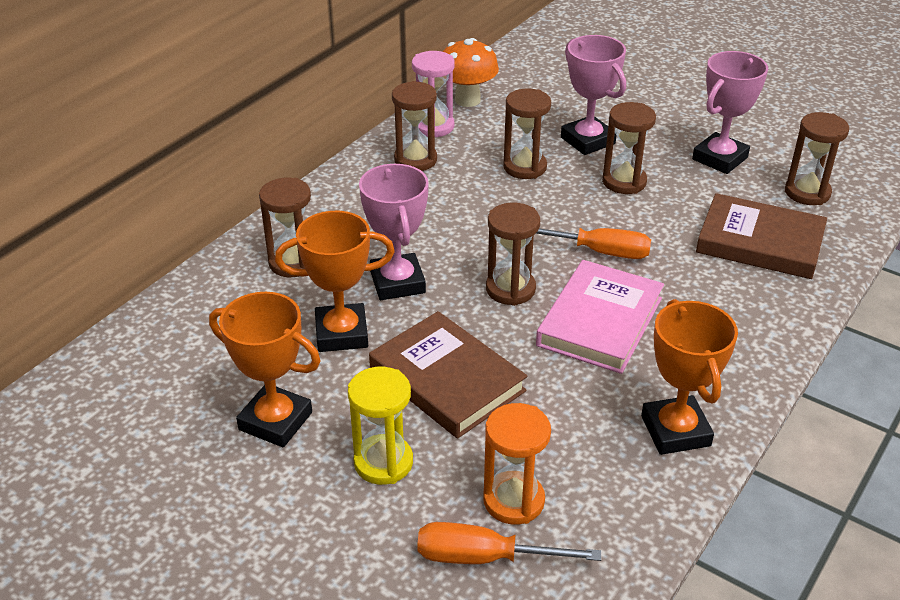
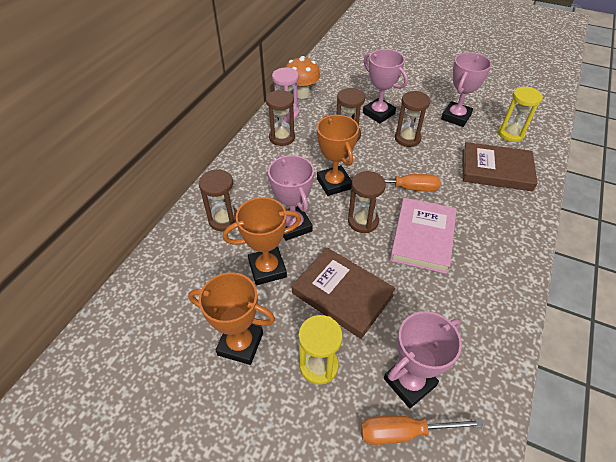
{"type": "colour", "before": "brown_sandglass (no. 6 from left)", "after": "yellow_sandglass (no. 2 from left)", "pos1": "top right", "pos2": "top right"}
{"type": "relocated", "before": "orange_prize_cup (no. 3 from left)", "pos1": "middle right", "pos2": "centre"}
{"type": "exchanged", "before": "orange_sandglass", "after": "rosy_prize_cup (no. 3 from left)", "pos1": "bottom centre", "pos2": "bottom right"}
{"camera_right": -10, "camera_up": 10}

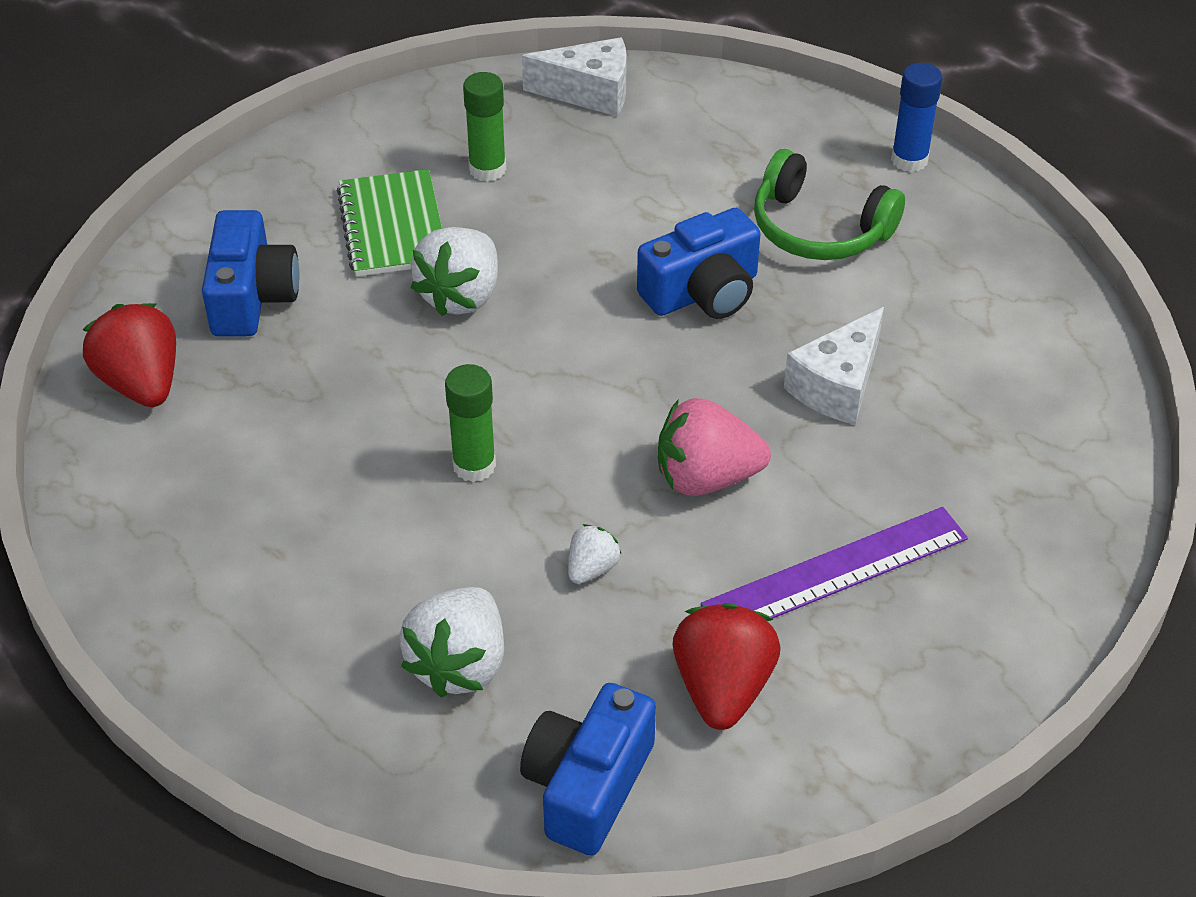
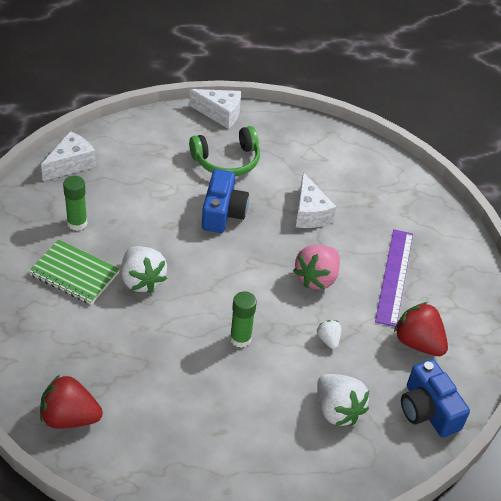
{"type": "exchanged", "before": "blue_glue", "after": "pure_white_cheese_wedge (no. 2 from left)", "pos1": "top right", "pos2": "top centre"}
{"type": "missing", "before": "blue_photo_camera (no. 1 from left)", "pos1": "top left"}
{"camera_right": -55, "camera_up": 0}

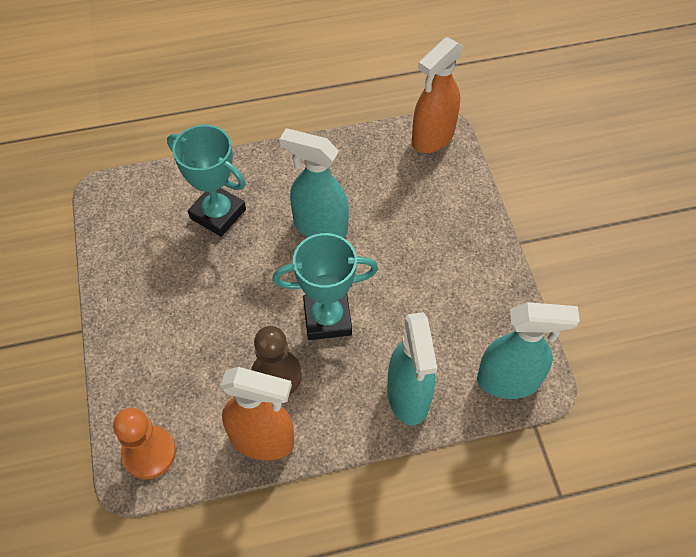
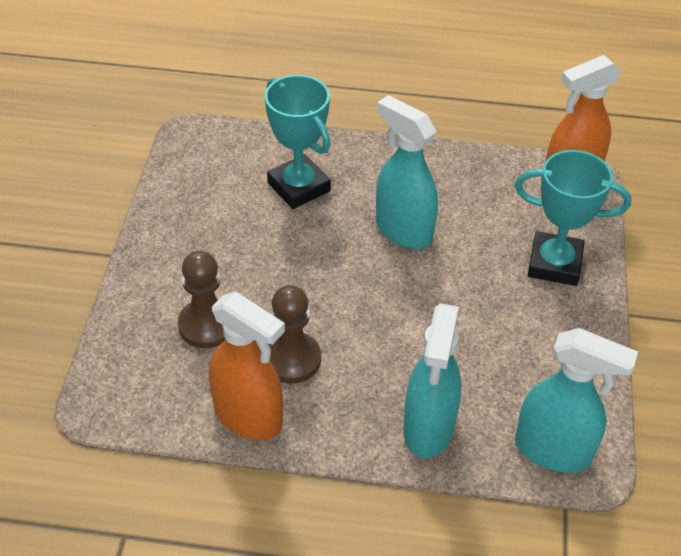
{"type": "relocated", "before": "turquoise_prize_cup (no. 2 from left)", "pos1": "centre", "pos2": "middle right"}
{"type": "missing", "before": "orange_game_pawn", "pos1": "bottom left"}
{"type": "appeared", "after": "brown_game_pawn (no. 1 from left)", "pos2": "middle left"}
{"camera_right": 20, "camera_up": -10}

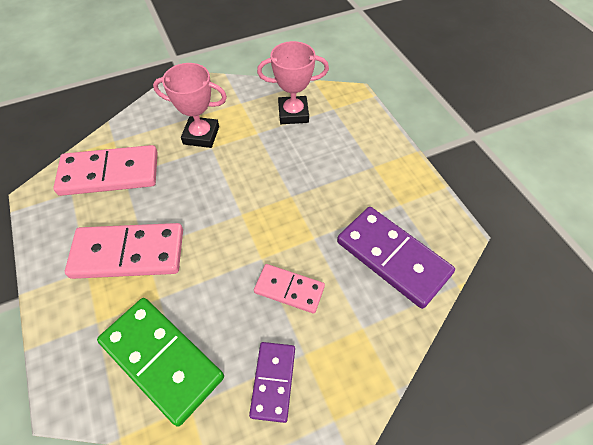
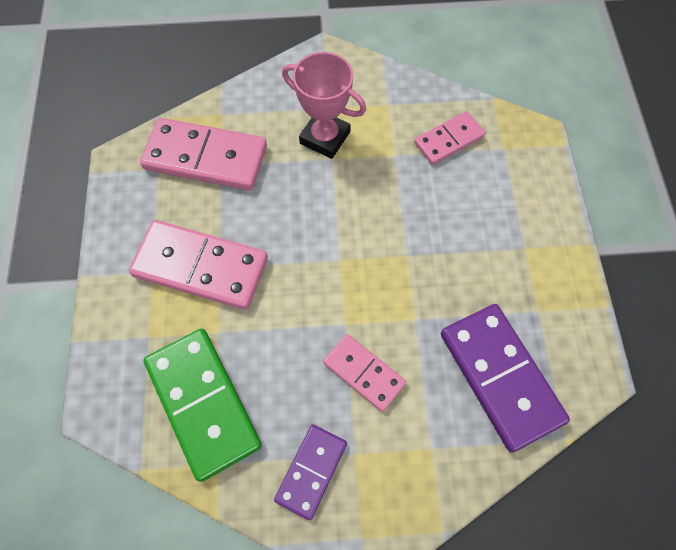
{"type": "exchanged", "before": "rosy_prize_cup (no. 2 from left)", "after": "rosy_domino_tile (no. 4 from left)", "pos1": "top centre", "pos2": "top centre"}
{"camera_right": 20, "camera_up": 10}

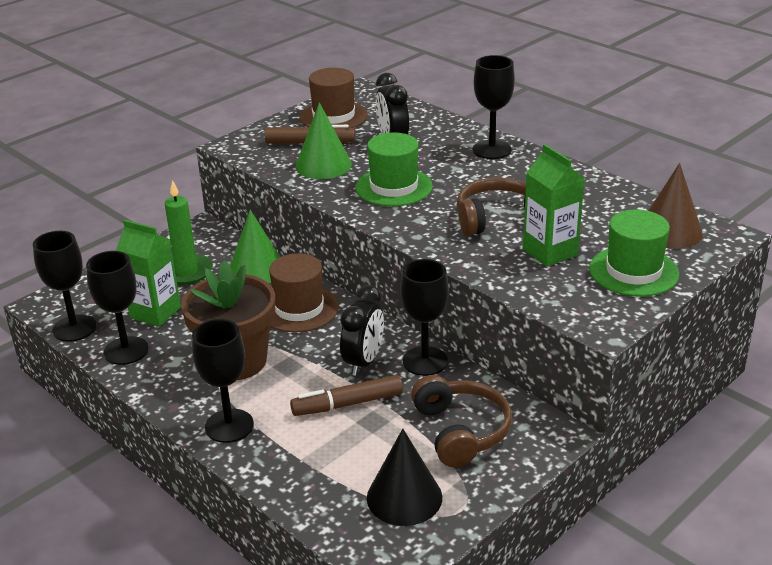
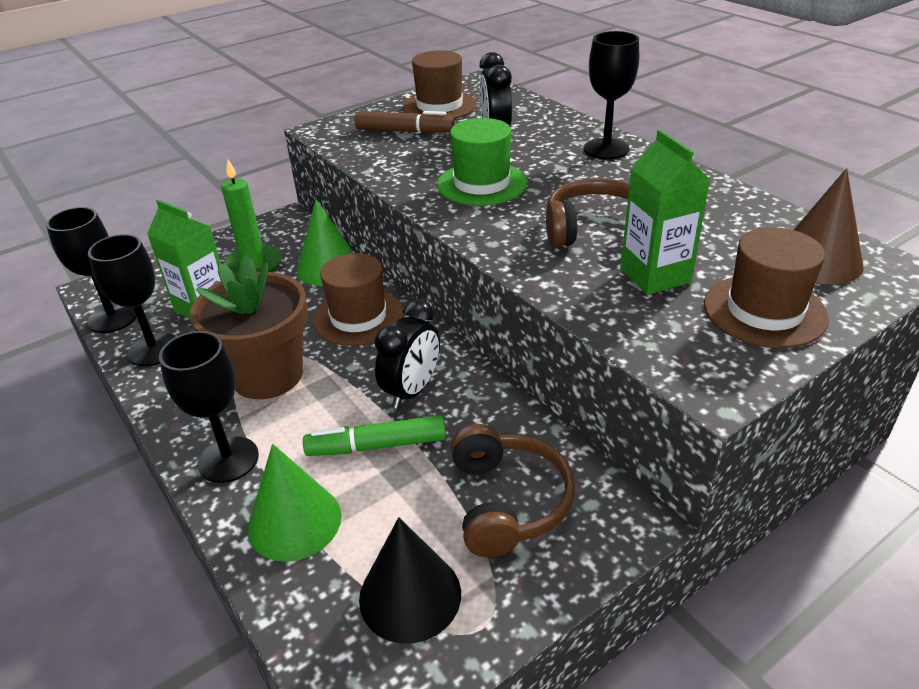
{"type": "relocated", "before": "emerald_cone_shape (no. 2 from left in the first image)", "after": "emerald_cone_shape (no. 1 from left)", "pos1": "top centre", "pos2": "bottom left"}
{"type": "colour", "before": "emerald_top_hat (no. 2 from left)", "after": "brown_top_hat (no. 3 from left)", "pos1": "middle right", "pos2": "middle right"}
{"type": "missing", "before": "ebony_wine_glass (no. 4 from left)", "pos1": "centre"}
{"type": "colour", "before": "brown_marker_pen (no. 2 from left)", "after": "emerald_marker_pen", "pos1": "bottom centre", "pos2": "centre"}
{"camera_right": 10, "camera_up": 5}

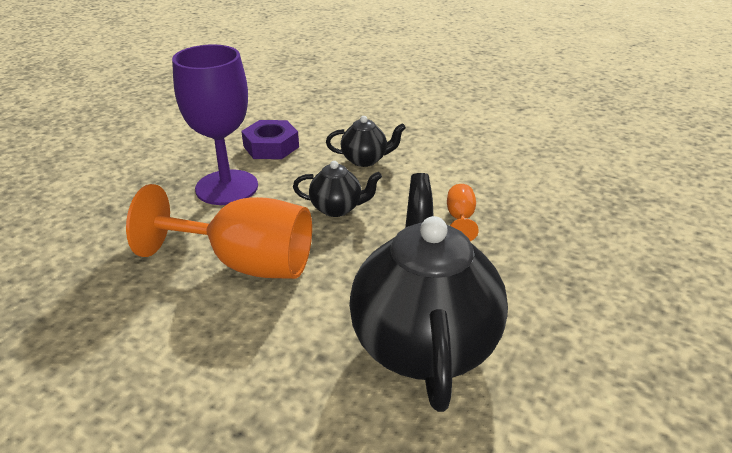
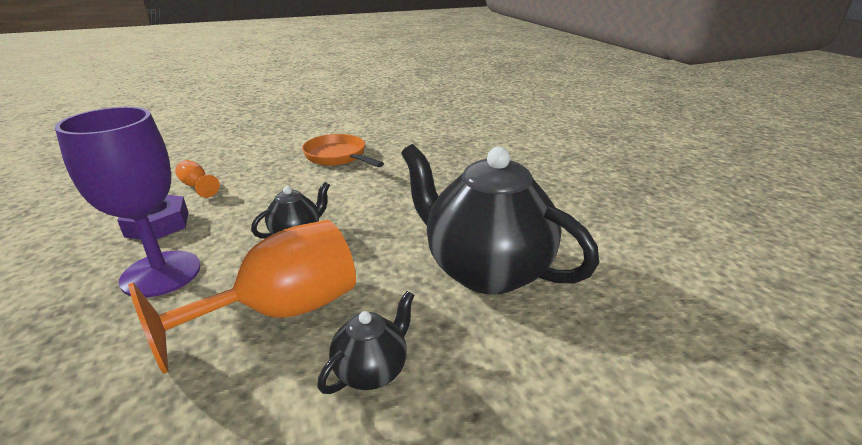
{"type": "relocated", "before": "ebony_tea_pot (no. 2 from left)", "pos1": "top centre", "pos2": "bottom centre"}
{"type": "relocated", "before": "orange_wine_glass (no. 2 from left in the first image)", "after": "orange_wine_glass (no. 1 from left)", "pos1": "centre", "pos2": "middle left"}
{"type": "appeared", "after": "orange_skillet", "pos2": "centre"}
{"camera_right": -50, "camera_up": -5}

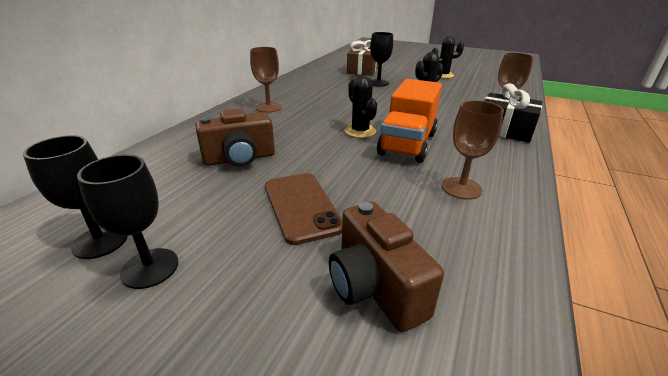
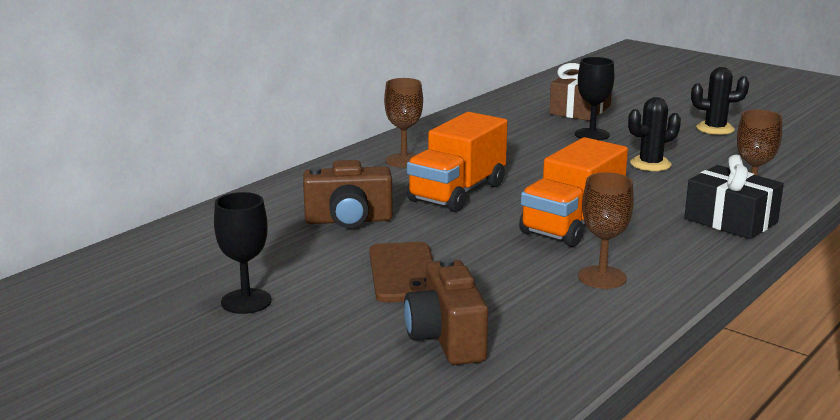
{"type": "missing", "before": "ebony_cactus (no. 1 from left)", "pos1": "top centre"}
{"type": "missing", "before": "ebony_wine_glass (no. 1 from left)", "pos1": "middle left"}
{"type": "appeared", "after": "orange_truck (no. 1 from left)", "pos2": "centre"}
{"camera_right": 15, "camera_up": -10}

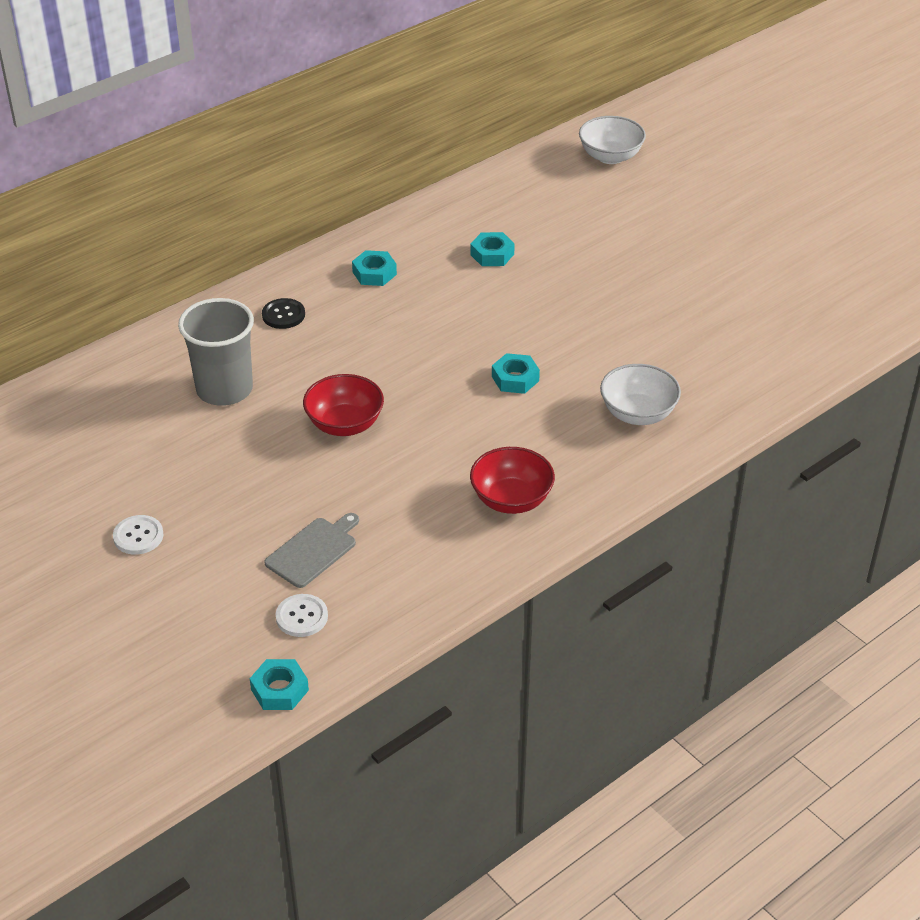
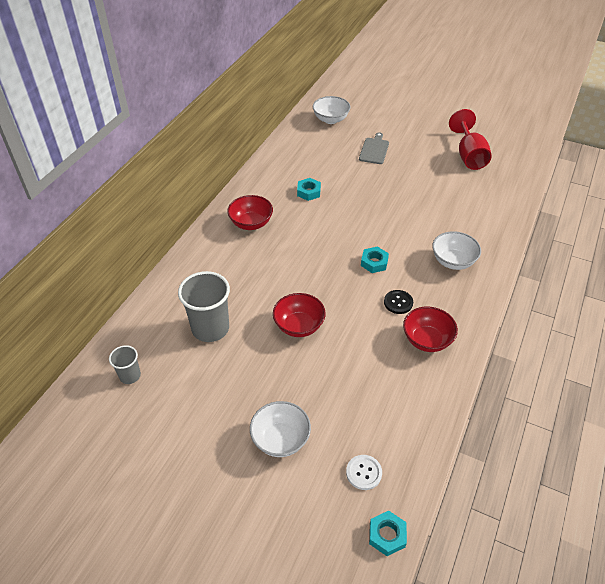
{"type": "exchanged", "before": "turquoise_hex_nut (no. 2 from left)", "after": "crimson_serving_bowl (no. 1 from left)", "pos1": "top centre", "pos2": "centre"}
{"type": "relocated", "before": "ebony_shirt_button", "pos1": "middle left", "pos2": "centre"}
{"type": "relocated", "before": "grey_bread_board", "pos1": "centre", "pos2": "top centre"}
{"type": "missing", "before": "pure_white_shirt_button (no. 1 from left)", "pos1": "middle left"}
{"type": "appeared", "after": "crimson_wine_glass", "pos2": "top right"}
{"type": "appeared", "after": "grey_beaker (no. 1 from left)", "pos2": "middle left"}
{"type": "appeared", "after": "pure_white_serving_bowl (no. 1 from left)", "pos2": "bottom centre"}
{"camera_right": -25, "camera_up": 5}

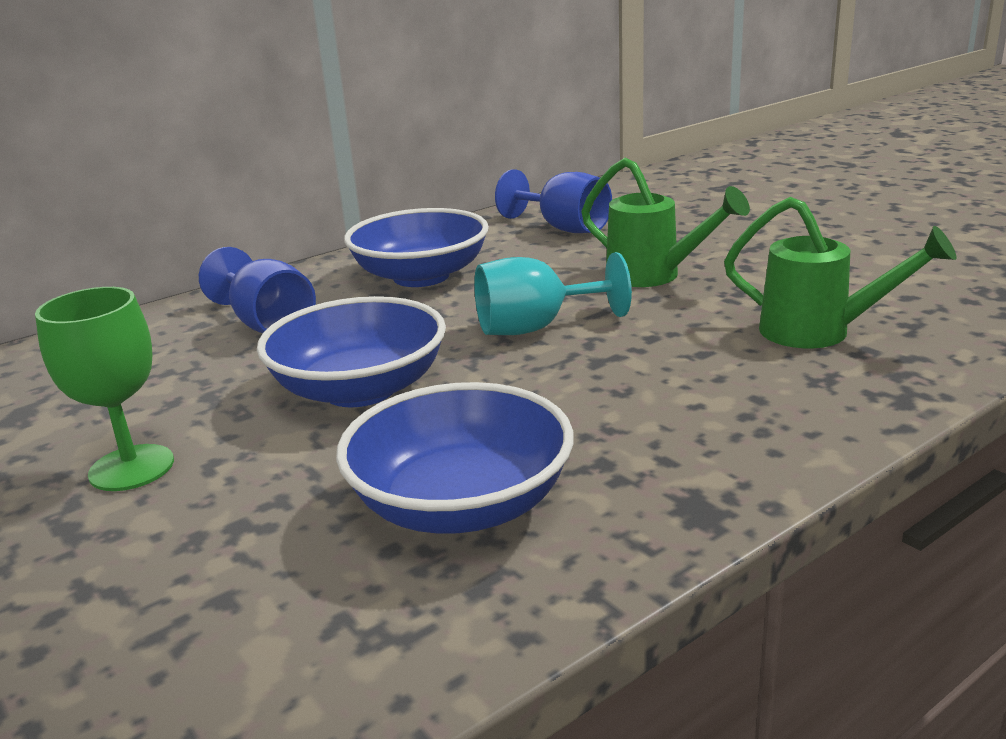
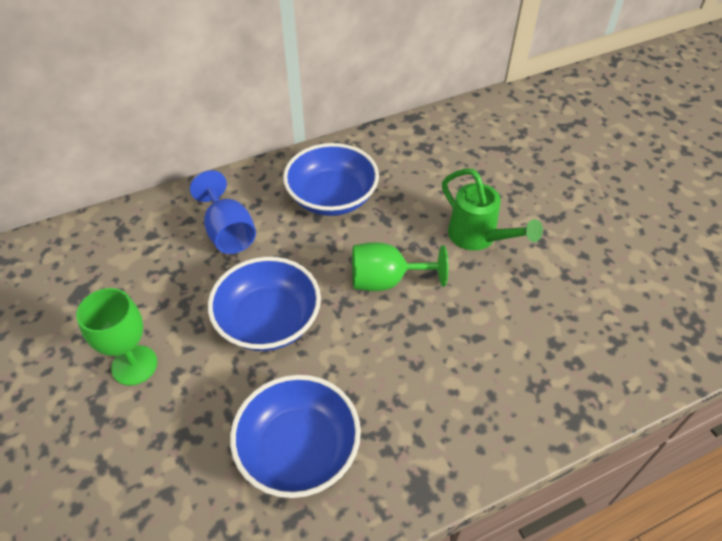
{"type": "missing", "before": "blue_wine_glass (no. 2 from left)", "pos1": "top centre"}
{"type": "missing", "before": "emerald_sprinkling_can (no. 2 from left)", "pos1": "middle right"}
{"type": "colour", "before": "turquoise_wine_glass", "after": "emerald_wine_glass (no. 2 from left)", "pos1": "centre", "pos2": "centre"}
{"camera_right": 10, "camera_up": 25}

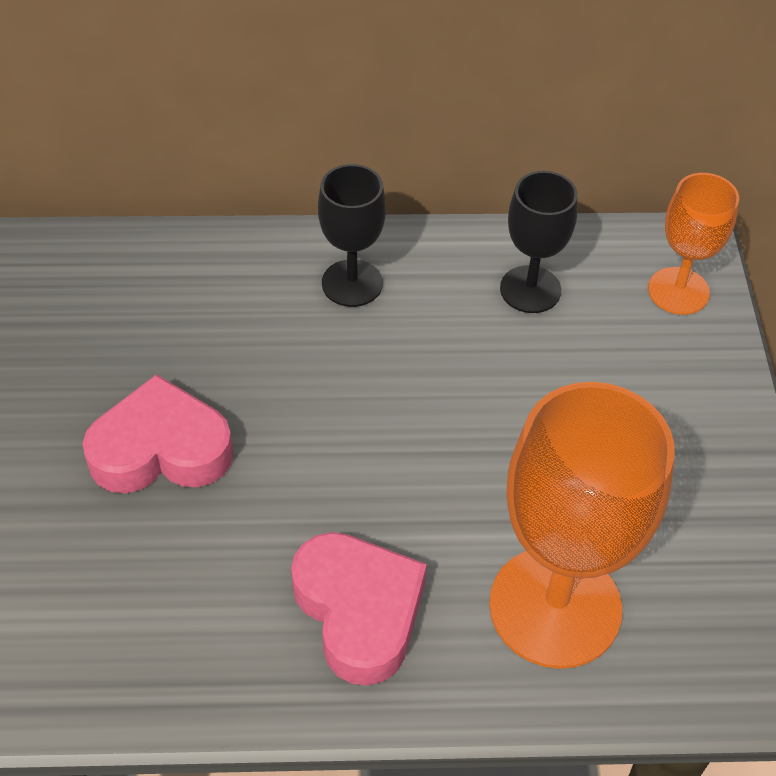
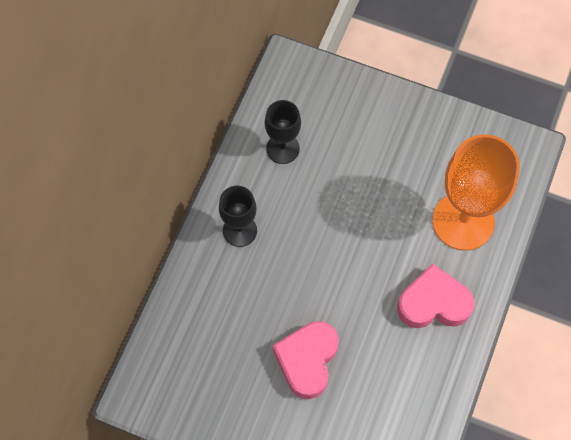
{"type": "missing", "before": "orange_wine_glass (no. 2 from left)", "pos1": "top right"}
{"camera_right": -65, "camera_up": 15}

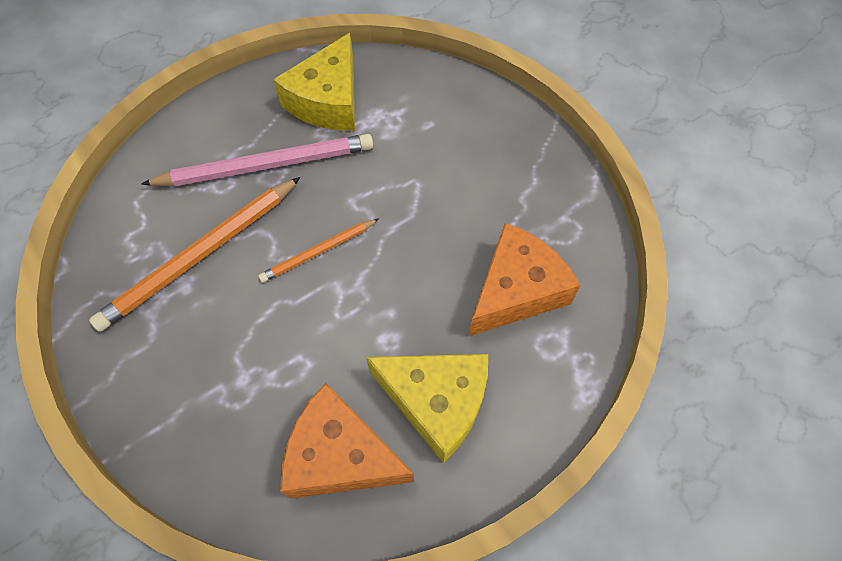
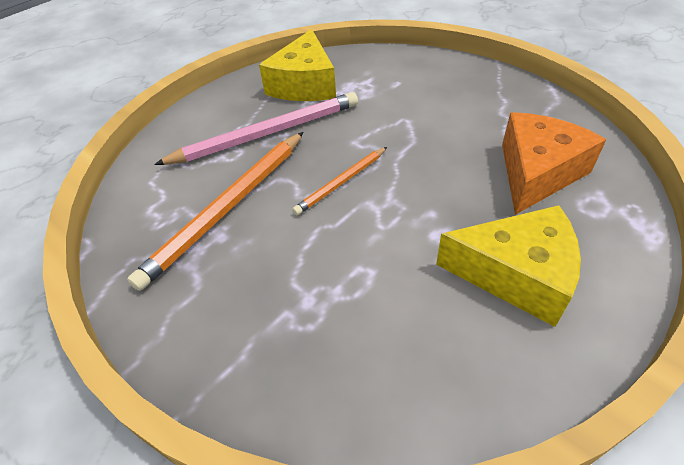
{"type": "missing", "before": "orange_cheese_wedge (no. 1 from left)", "pos1": "bottom centre"}
{"camera_right": -10, "camera_up": -15}

